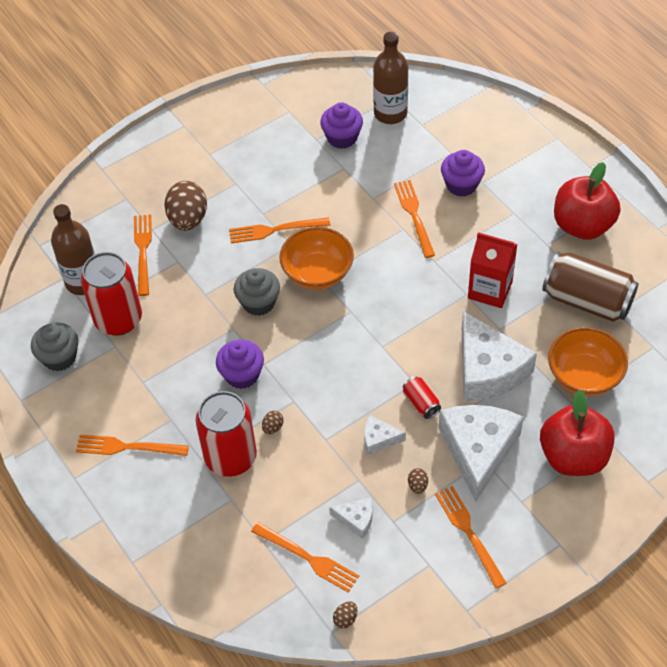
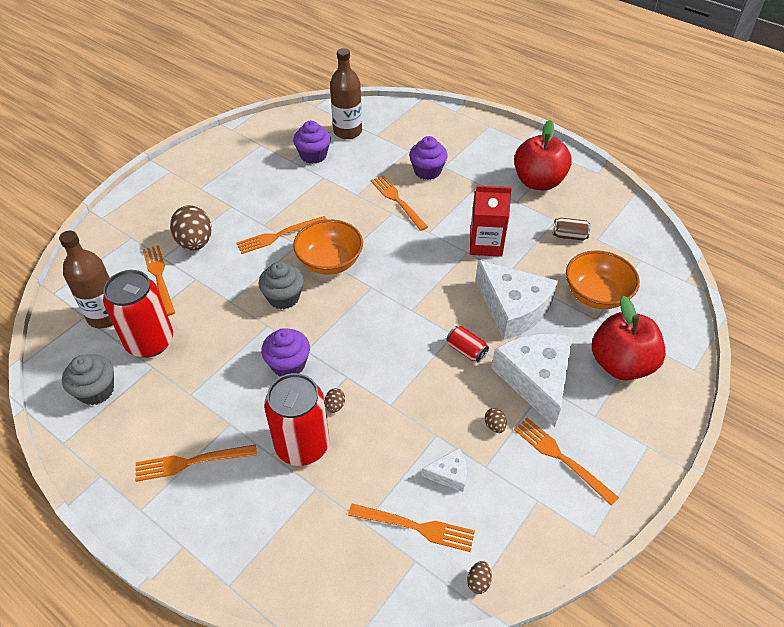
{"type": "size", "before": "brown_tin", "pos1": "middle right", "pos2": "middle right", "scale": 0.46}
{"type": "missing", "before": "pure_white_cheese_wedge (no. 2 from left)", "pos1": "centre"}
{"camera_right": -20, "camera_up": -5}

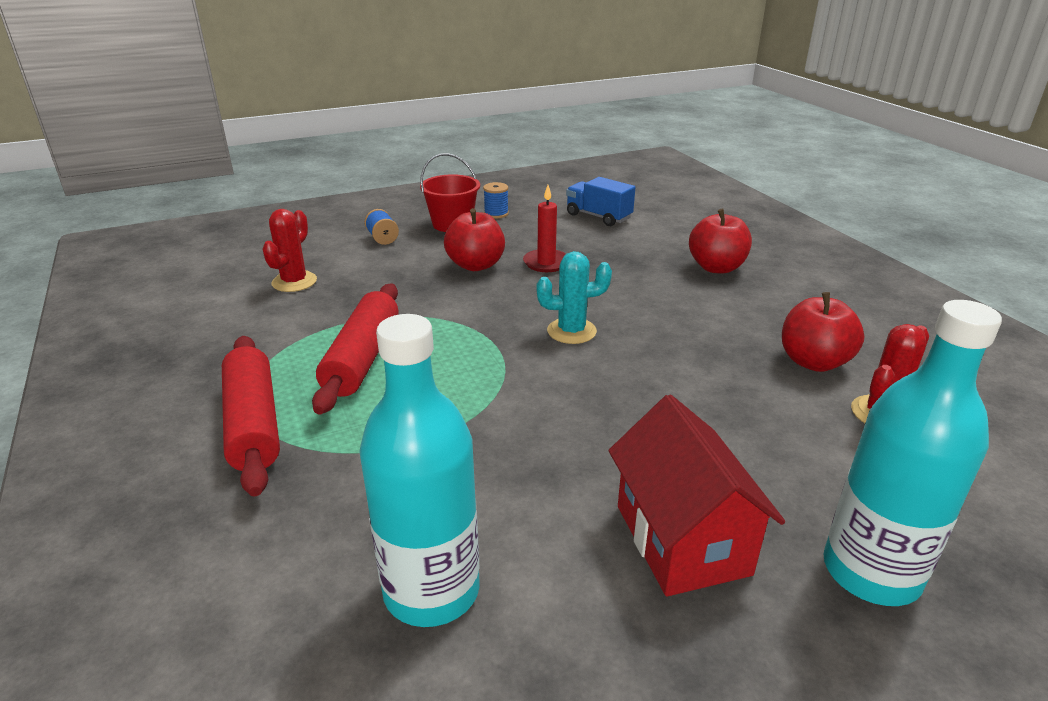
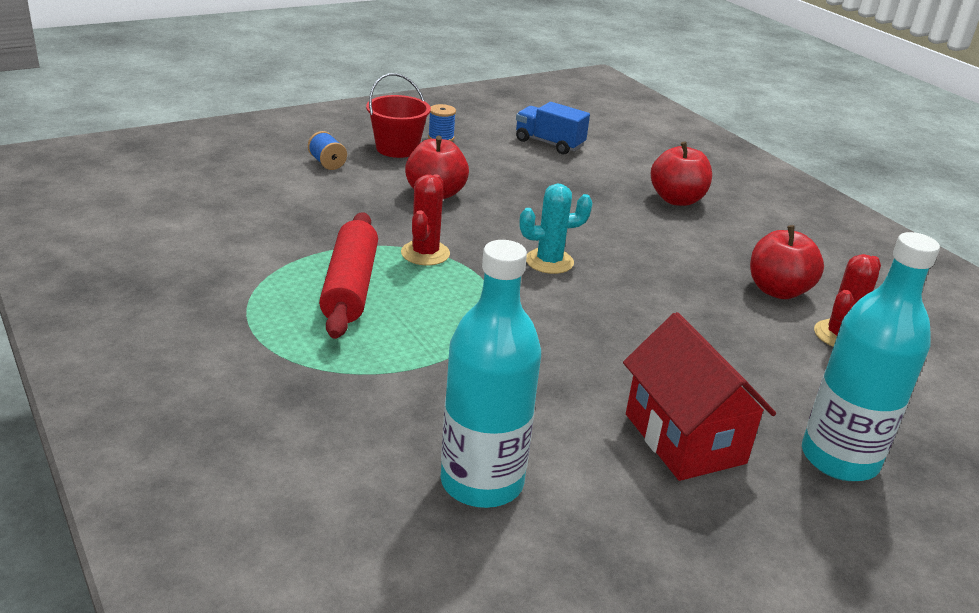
{"type": "missing", "before": "crimson_candle", "pos1": "top centre"}
{"type": "relocated", "before": "crimson_cactus (no. 1 from left)", "pos1": "middle left", "pos2": "centre"}
{"type": "missing", "before": "crimson_pastry_roller (no. 1 from left)", "pos1": "middle left"}
{"camera_right": -10, "camera_up": 0}

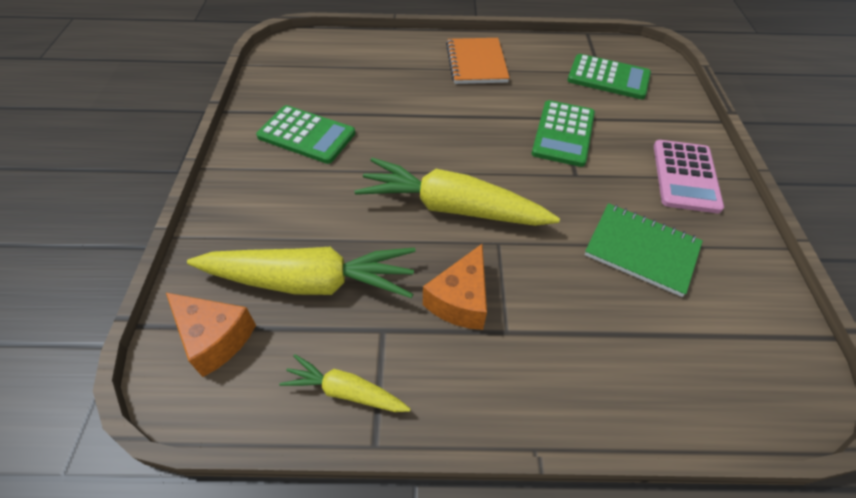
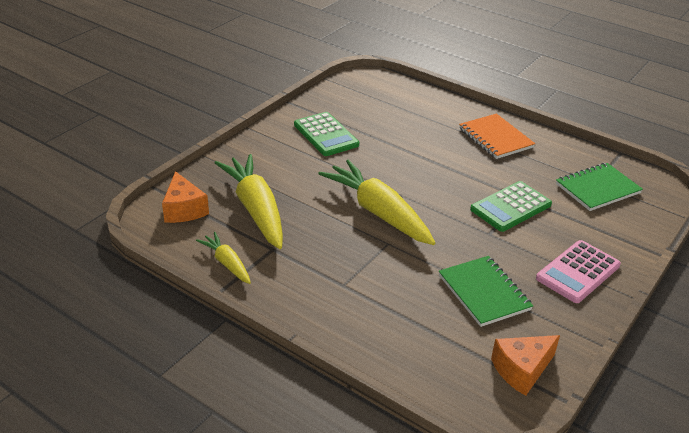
{"type": "spun", "before": "orange_exercise_book", "pos1": "top centre", "pos2": "top right", "turn": -60}
{"type": "exchanged", "before": "emerald_adding_machine (no. 3 from left)", "after": "emerald_exercise_book (no. 2 from left)", "pos1": "top right", "pos2": "middle right"}
{"type": "relocated", "before": "orange_cheese_wedge (no. 2 from left)", "pos1": "centre", "pos2": "bottom right"}
{"type": "spun", "before": "yellow_root_vegetable (no. 1 from left in the first image)", "pos1": "centre", "pos2": "centre", "turn": -150}
{"camera_right": 35, "camera_up": -15}

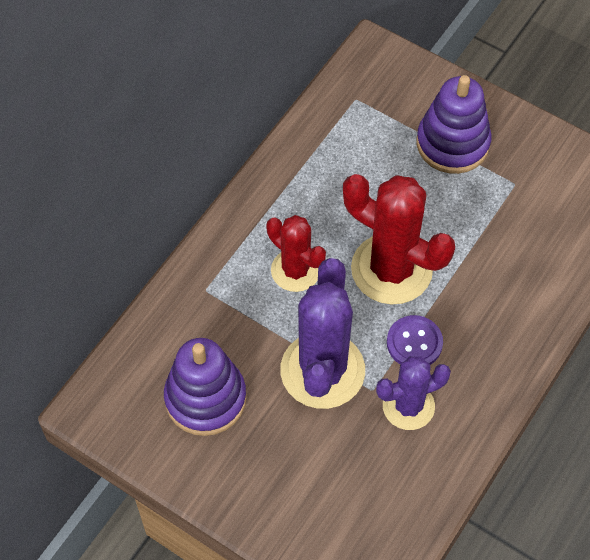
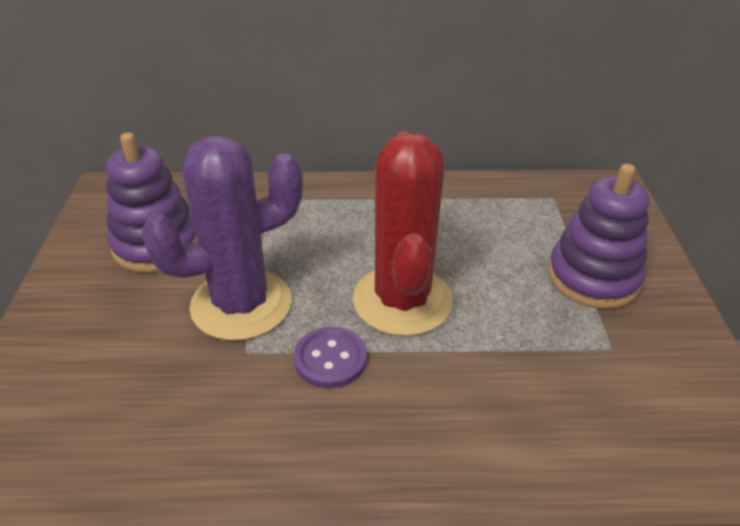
{"type": "missing", "before": "crimson_cactus (no. 1 from left)", "pos1": "centre"}
{"type": "missing", "before": "violet_cactus (no. 2 from left)", "pos1": "bottom right"}
{"camera_right": 55, "camera_up": -20}

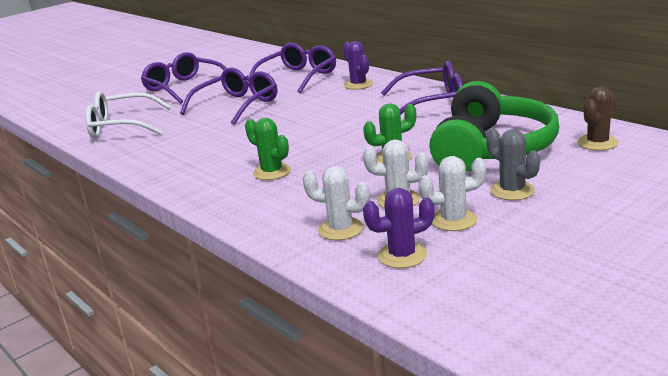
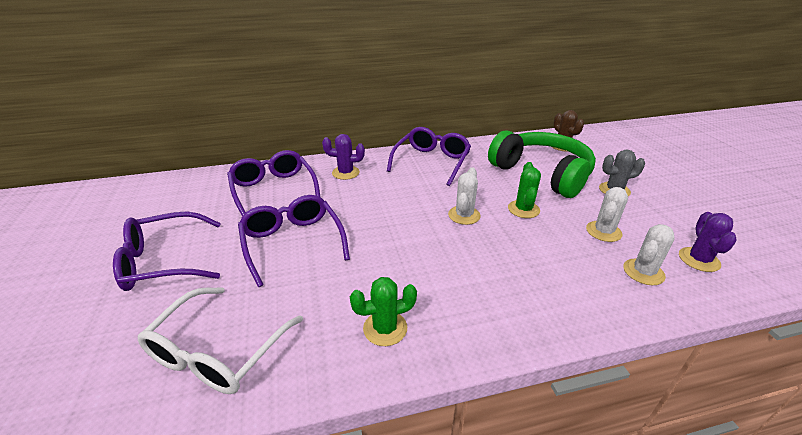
{"type": "relocated", "before": "emerald_cactus (no. 1 from left)", "pos1": "centre", "pos2": "bottom centre"}
{"type": "relocated", "before": "pure_white_cactus (no. 3 from left in the first image)", "after": "pure_white_cactus (no. 1 from left)", "pos1": "middle right", "pos2": "centre"}
{"camera_right": -65, "camera_up": 10}

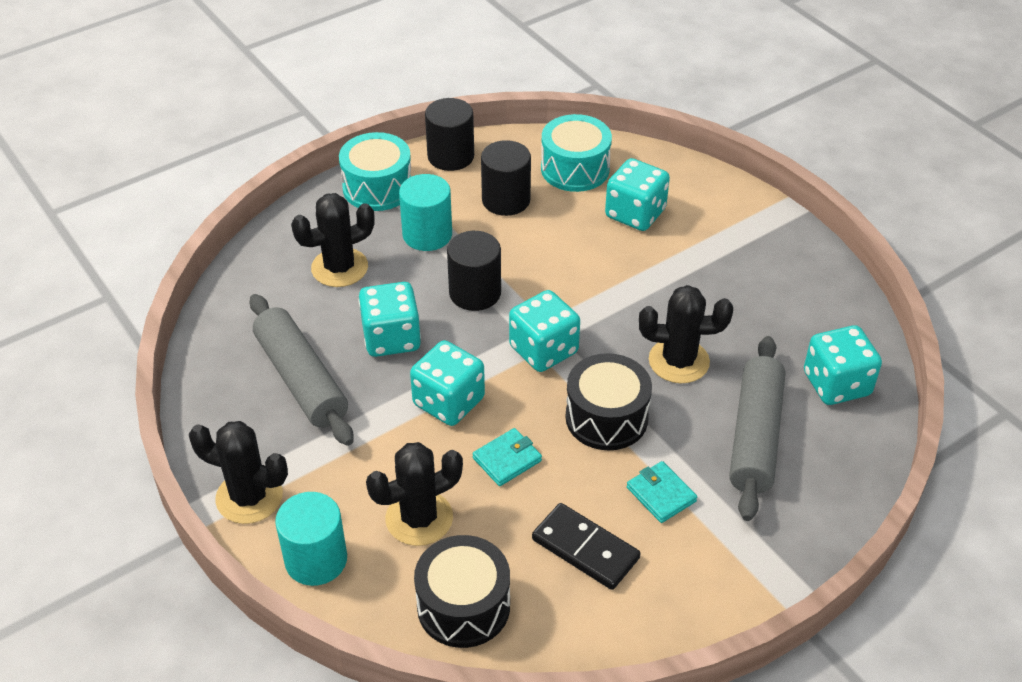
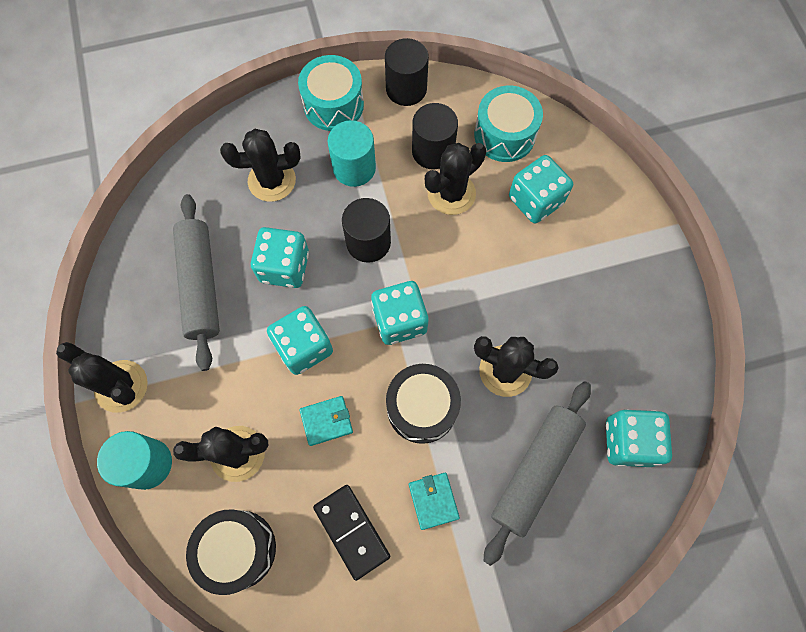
{"type": "appeared", "after": "ebony_cactus (no. 4 from left)", "pos2": "top centre"}
{"camera_right": 20, "camera_up": 25}

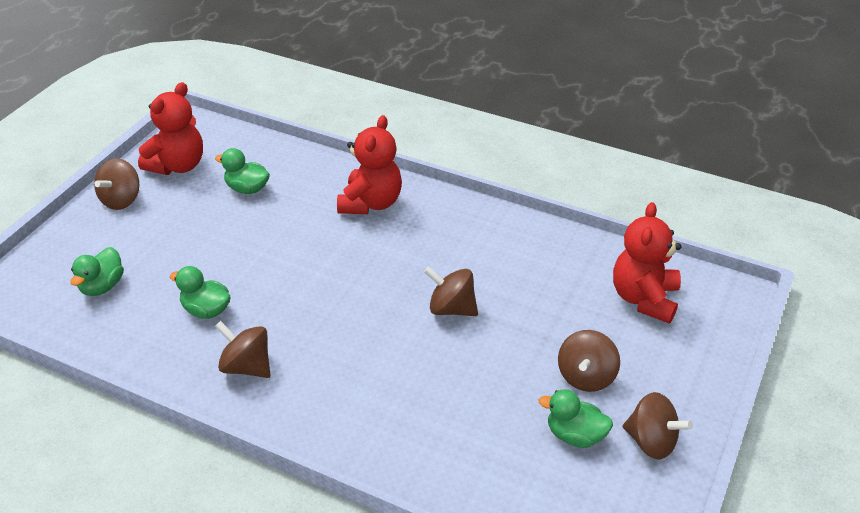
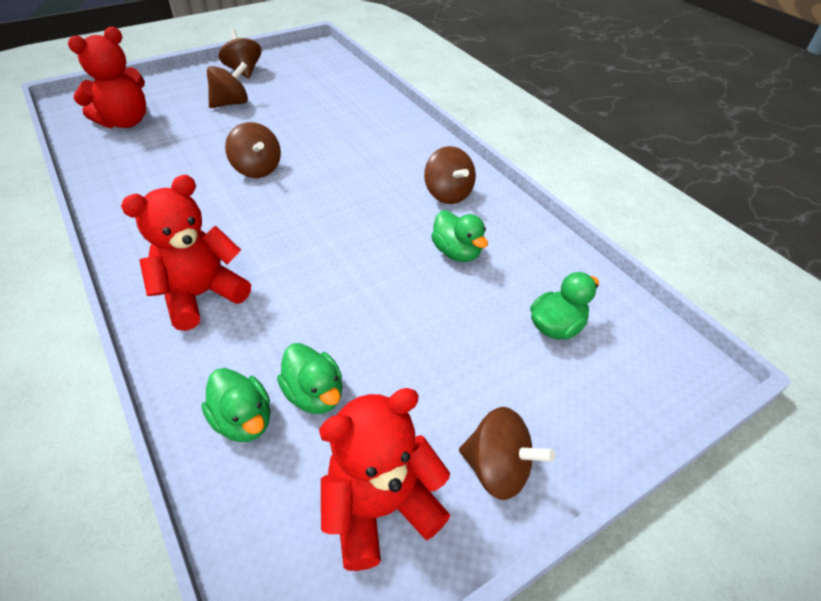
{"type": "spun", "before": "brown_toy_top (no. 1 from left in the first image)", "pos1": "middle left", "pos2": "bottom centre", "turn": 60}
{"type": "relocated", "before": "emerald_toy_duck (no. 4 from left in the first image)", "after": "emerald_toy_duck (no. 1 from left)", "pos1": "bottom right", "pos2": "bottom left"}
{"camera_right": -150, "camera_up": 5}

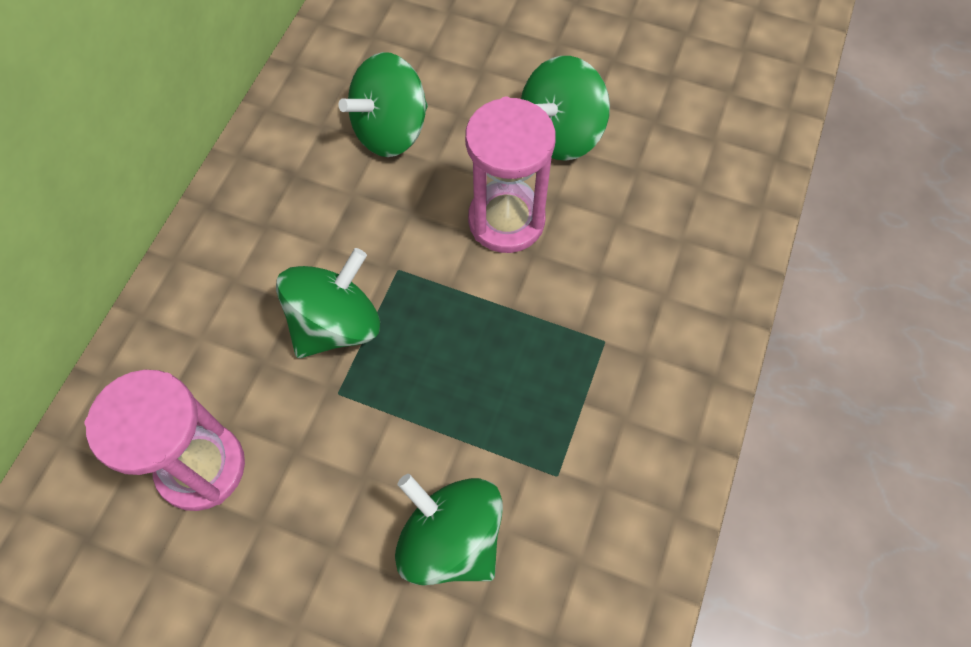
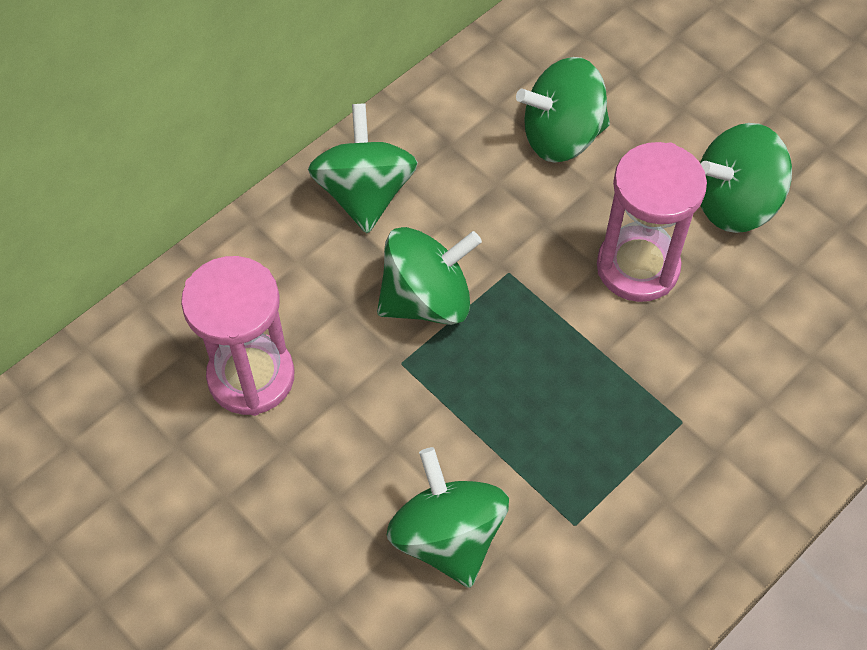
{"type": "appeared", "after": "emerald_toy_top (no. 1 from left)", "pos2": "top centre"}
{"camera_right": 25, "camera_up": -5}

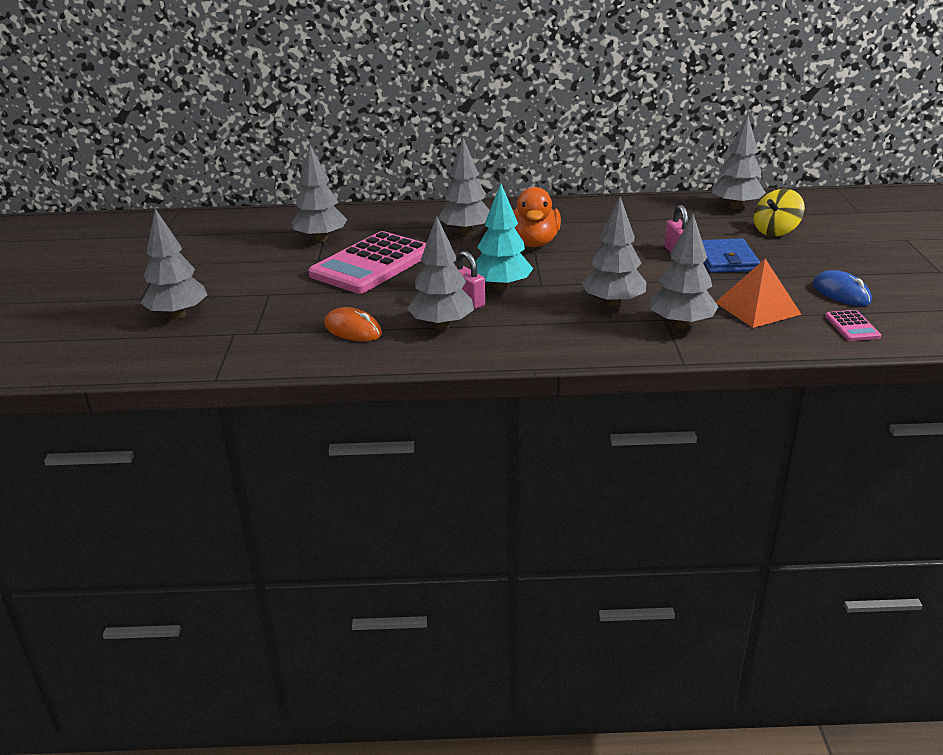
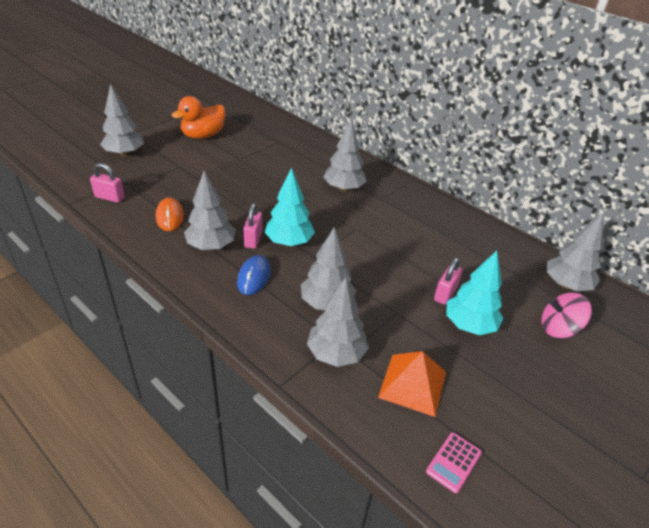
{"type": "missing", "before": "grey_tree (no. 2 from left)", "pos1": "top centre"}
{"type": "relocated", "before": "orange_toy_duck", "pos1": "top centre", "pos2": "top left"}
{"type": "colour", "before": "yellow_toy_top", "after": "rosy_toy_top", "pos1": "top right", "pos2": "middle right"}
{"type": "missing", "before": "rosy_adding_machine (no. 1 from left)", "pos1": "centre"}
{"type": "exchanged", "before": "blue_card_wallet", "after": "turquoise_tree (no. 2 from left)", "pos1": "middle right", "pos2": "middle right"}
{"type": "relocated", "before": "blue_mouse", "pos1": "middle right", "pos2": "centre"}
{"type": "appeared", "after": "rosy_lock (no. 1 from left)", "pos2": "middle left"}
{"camera_right": 40, "camera_up": 10}

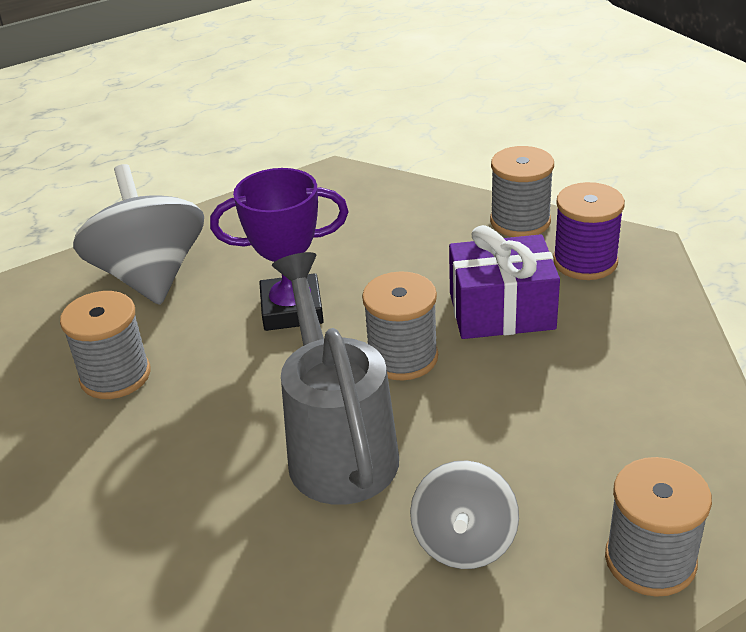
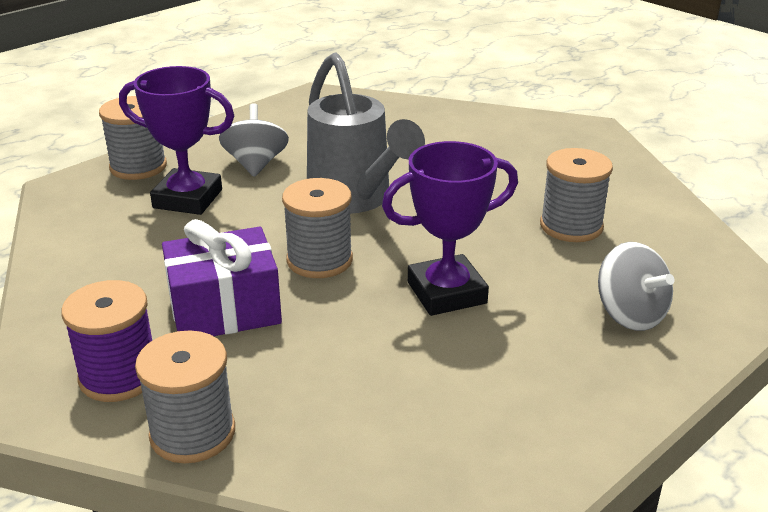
{"type": "size", "before": "grey_toy_top (no. 1 from left in the first image)", "pos1": "middle left", "pos2": "middle right", "scale": 0.6}
{"type": "appeared", "after": "violet_prize_cup (no. 1 from left)", "pos2": "top left"}
{"camera_right": 165, "camera_up": -5}

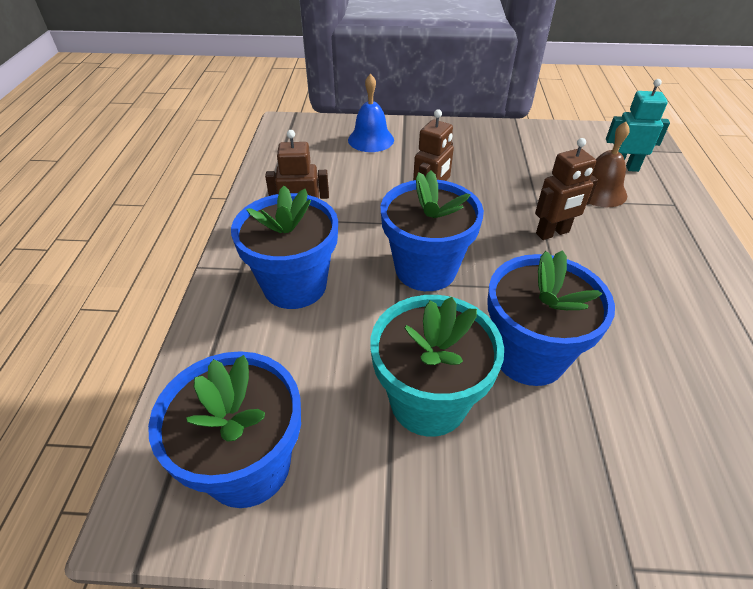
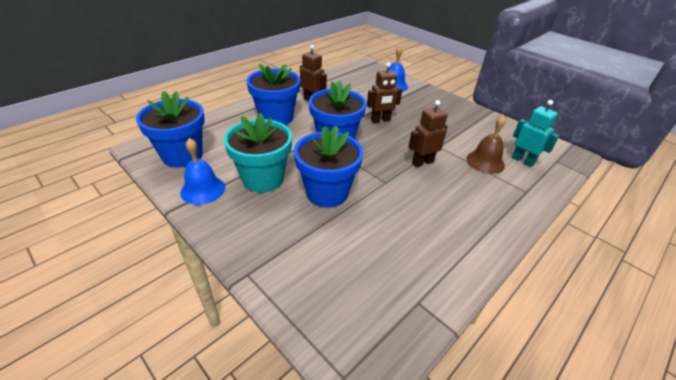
{"type": "spun", "before": "brown_toy_robot (no. 3 from left)", "pos1": "top right", "pos2": "centre", "turn": 135}
{"type": "appeared", "after": "blue_bell (no. 1 from left)", "pos2": "middle left"}
{"camera_right": 40, "camera_up": -5}

